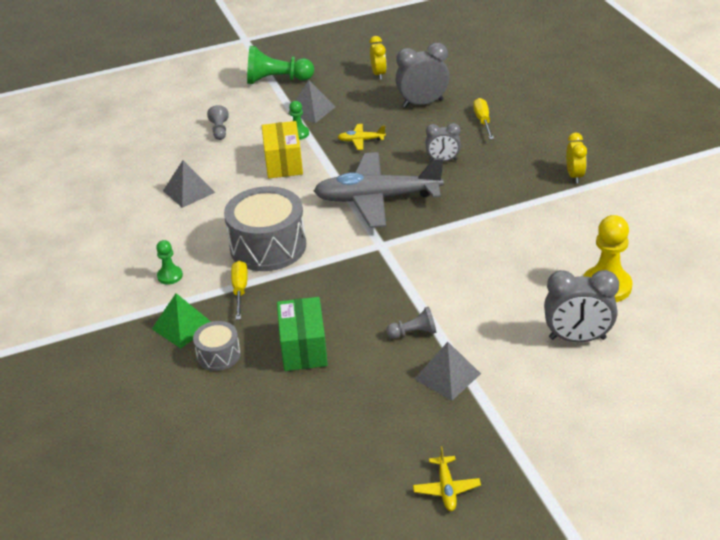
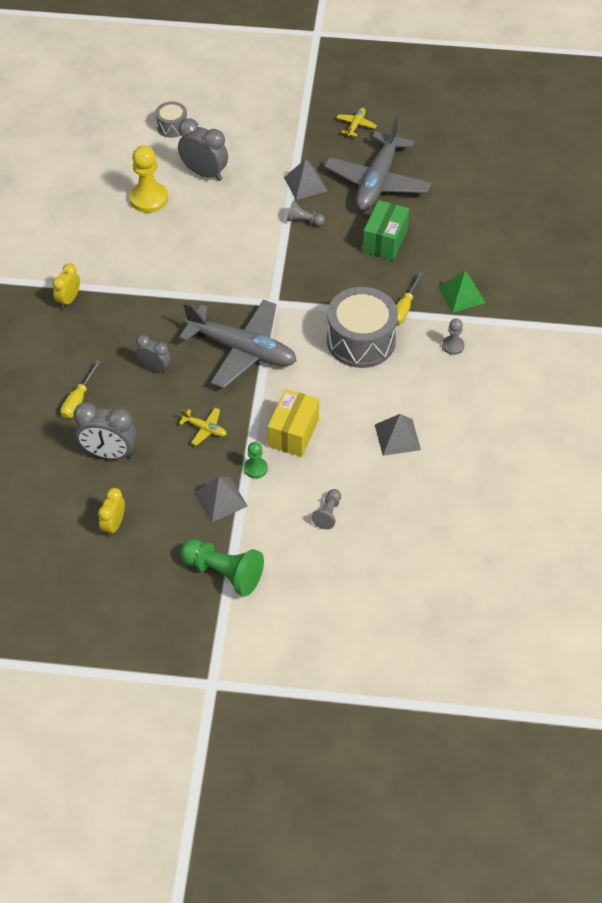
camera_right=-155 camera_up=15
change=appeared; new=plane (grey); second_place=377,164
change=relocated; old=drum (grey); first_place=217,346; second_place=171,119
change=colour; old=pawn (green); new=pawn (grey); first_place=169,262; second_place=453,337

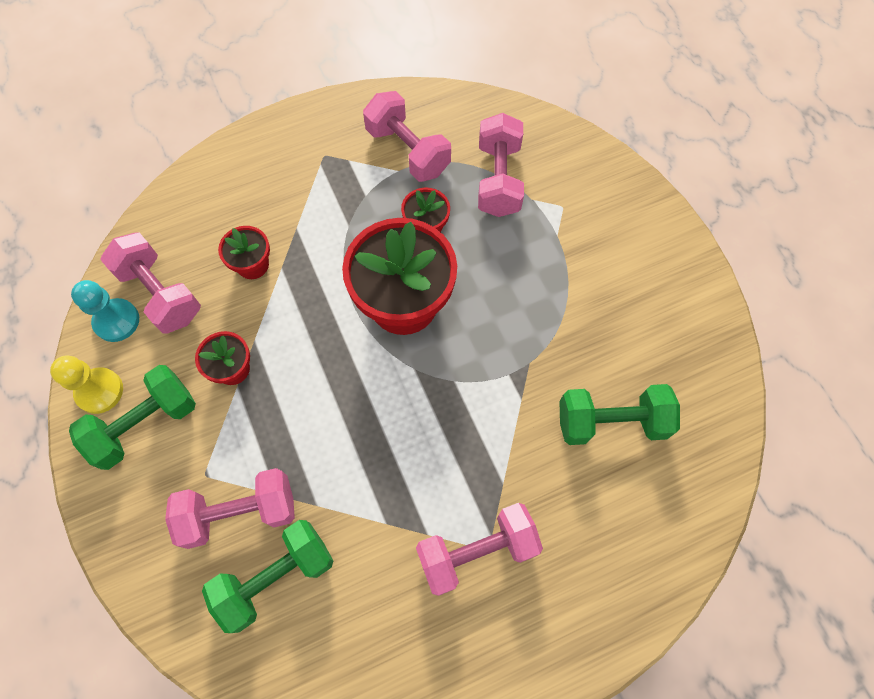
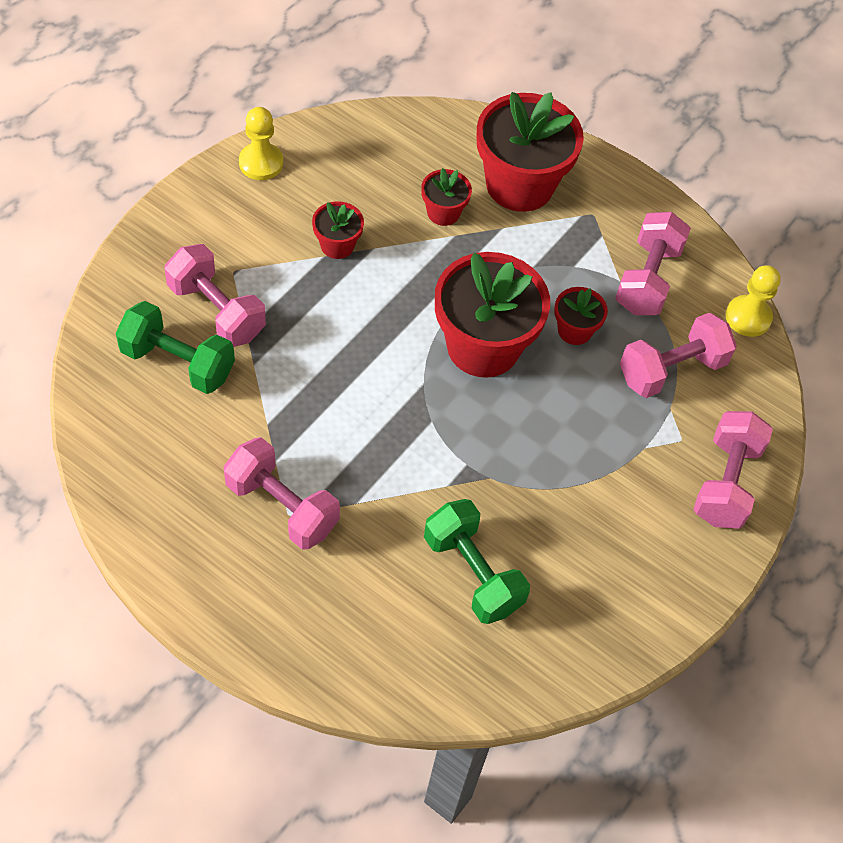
camera_right=55 camera_up=-10
change=missing; old=dumbbell (green); first_place=132,417
change=missing; old=pawn (turquoise); first_place=105,311
change=appeared; new=flower pot (red); second_place=530,152
change=appeared; new=pawn (yellow); second_place=753,301
change=relocated; old=dumbbell (pink); first_place=150,283; second_place=733,470

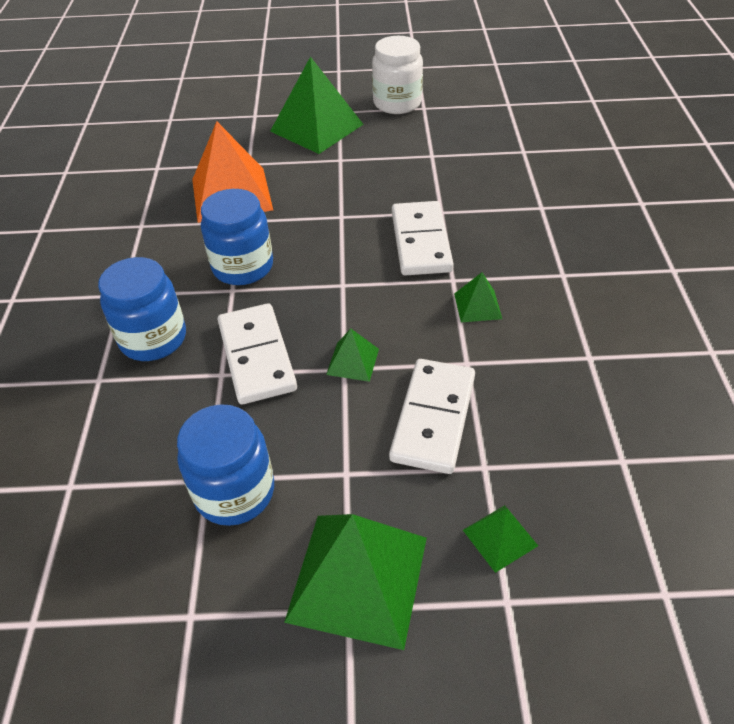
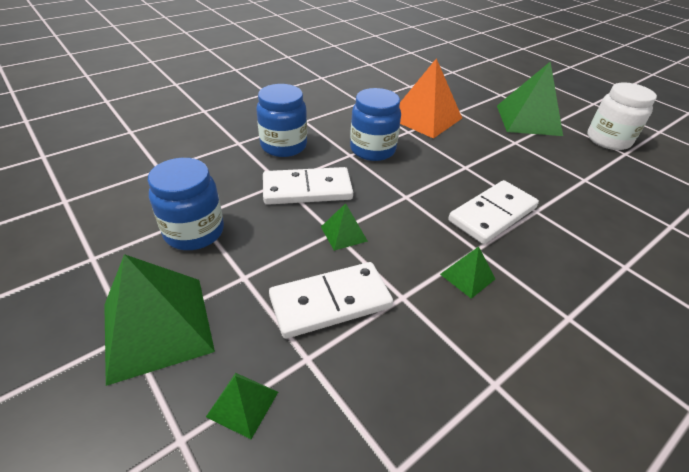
camera_right=50 camera_up=-5
change=spun; old=domino (white); first_place=257,354; second_place=308,186; degrees=45

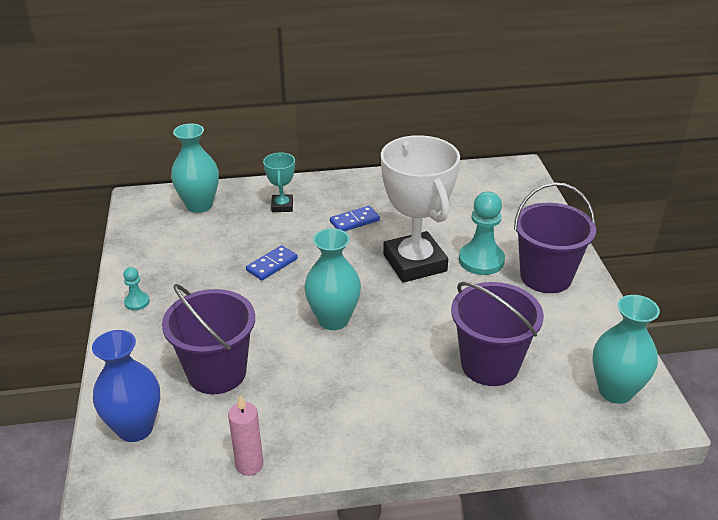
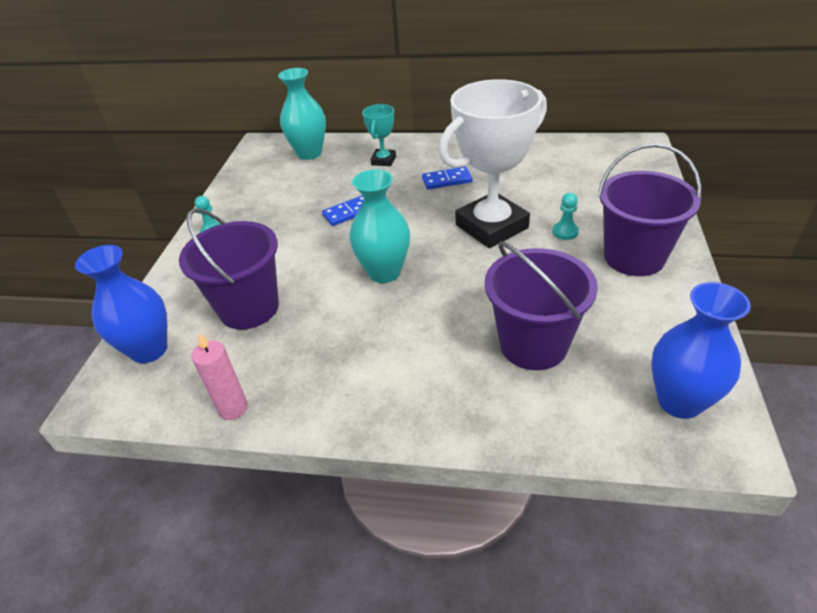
camera_right=20 camera_up=5
change=colour; old=vase (turquoise); new=vase (blue); first_place=626,349; second_place=701,350
change=spun; old=trophy (white); first_place=420,209; second_place=493,163; degrees=60
change=size; old=pawn (turquoise); first_place=482,233; second_place=565,216; factor=0.51

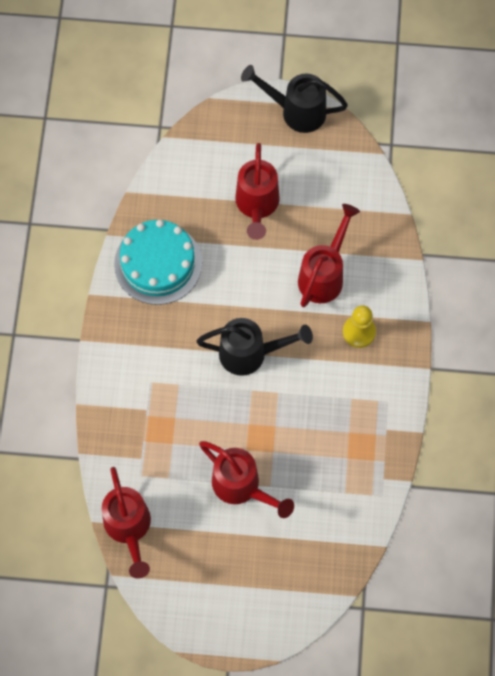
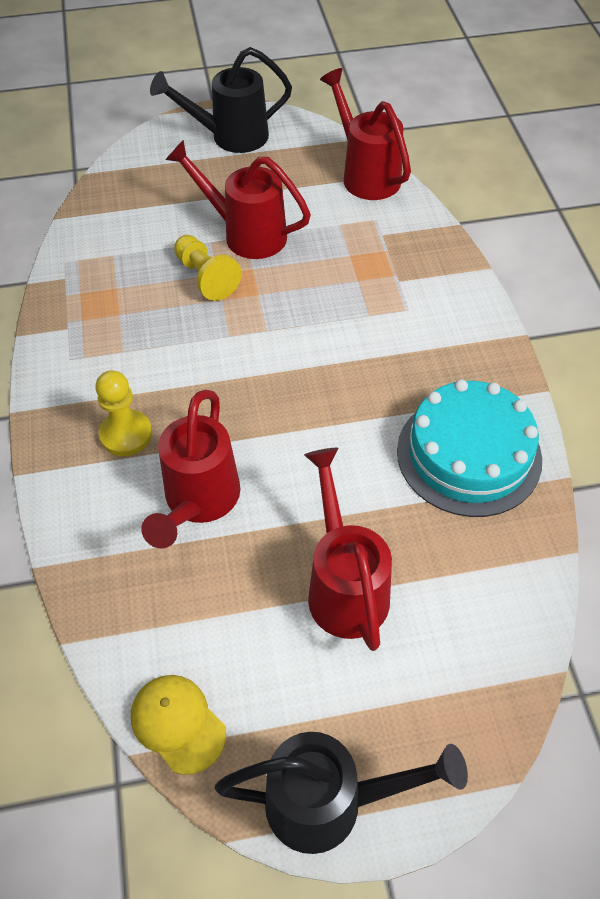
camera_right=165 camera_up=-15
change=appeared; new=cap (yellow); second_place=178,725
change=appeared; new=pawn (yellow); second_place=207,268
change=relocated; old=watering can (black); first_place=254,347; second_place=221,100

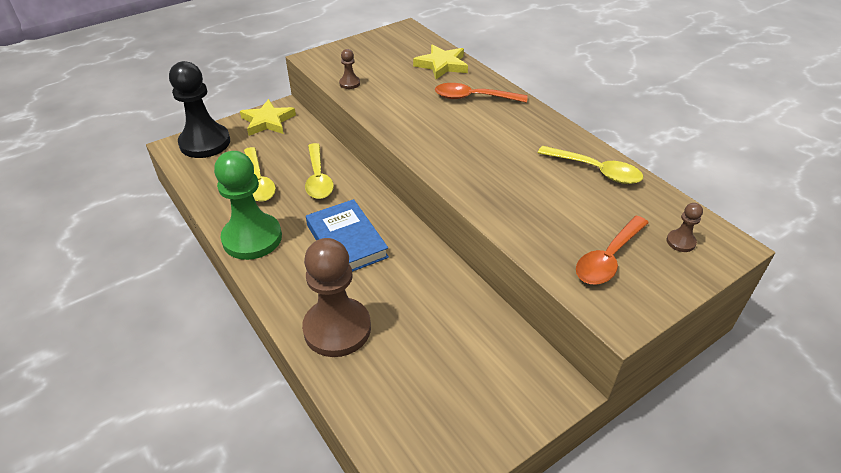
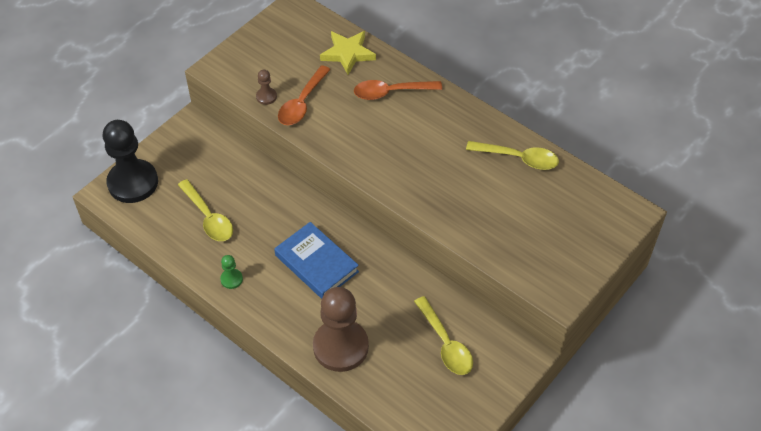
camera_right=-15 camera_up=10
change=missing; old=star (yellow); first_place=268,117
change=missing; old=pawn (brown); first_place=684,227
change=relocated; old=spoon (yellow); first_place=319,171; second_place=443,335
change=relocated; old=spoon (orange); first_place=612,250; second_place=304,95
change=size; old=pawn (green); first_place=248,205; second_place=231,272; factor=0.42

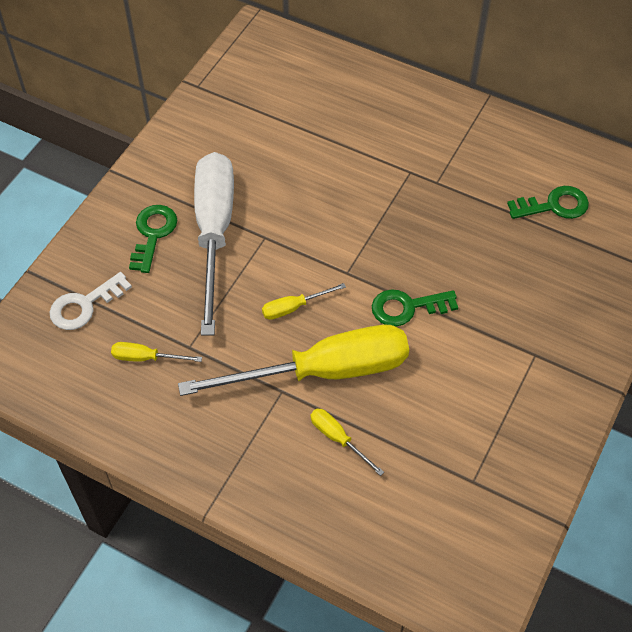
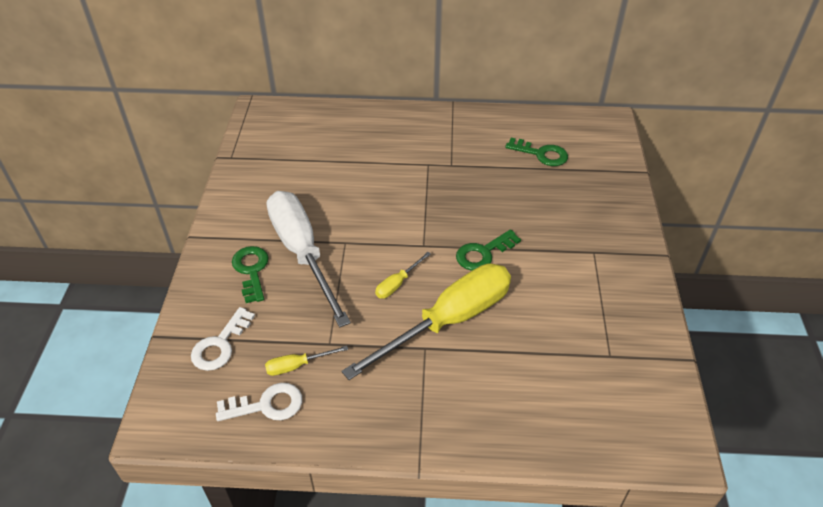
camera_right=-25 camera_up=-10
change=missing; old=screwdriver (yellow); first_place=347,442
change=appeared; new=key (white); second_place=259,402
change=spun; old=key (green); first_place=548,202; second_place=536,152; degrees=60

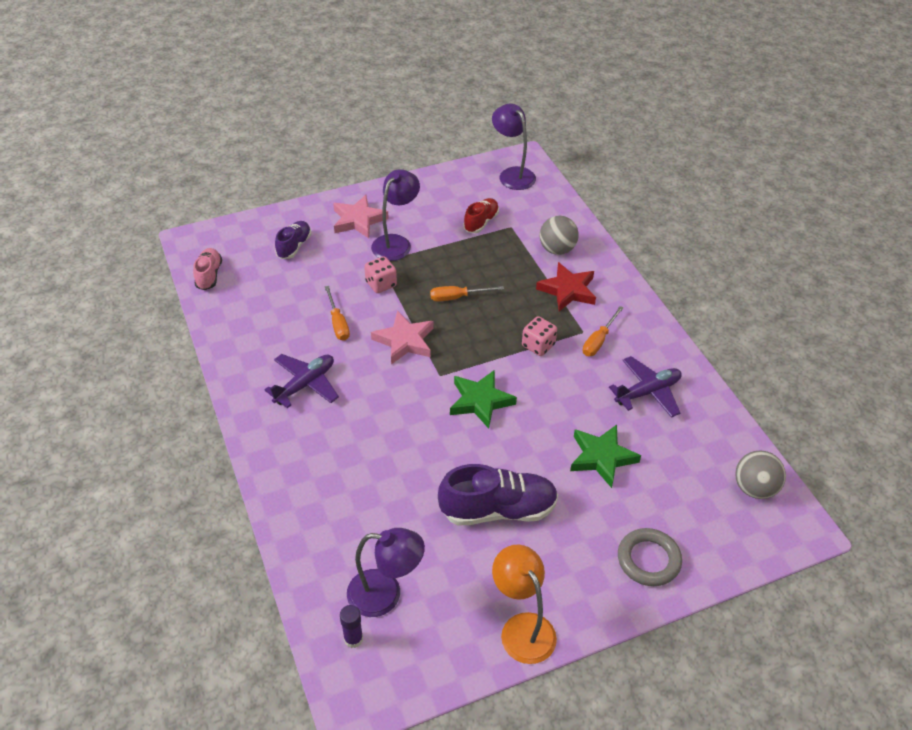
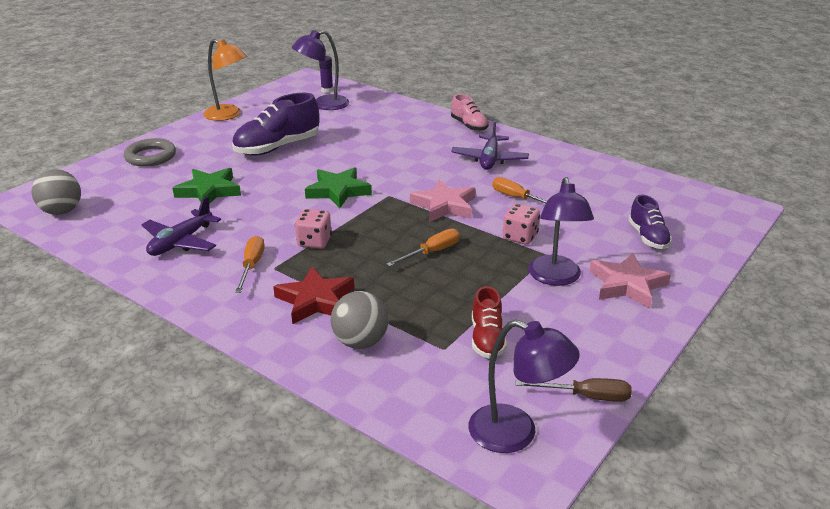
camera_right=150 camera_up=-15
change=appeared; new=screwdriver (brown); second_place=573,390
change=relocated; old=shoe (pink); first_place=207,269; second_place=470,112

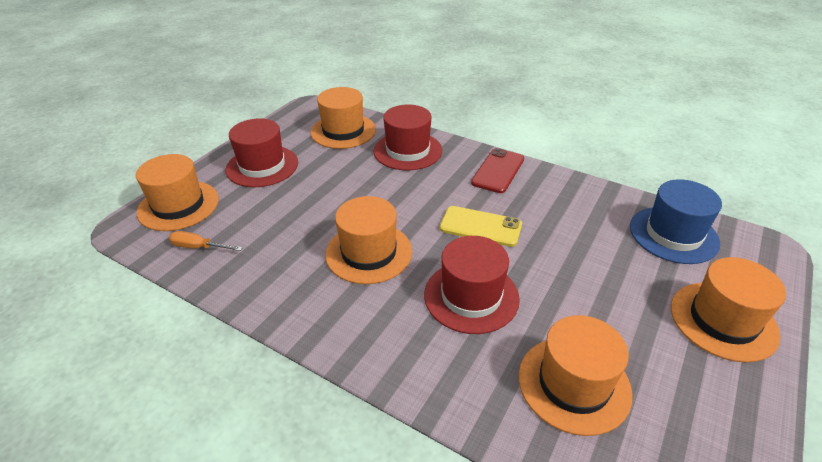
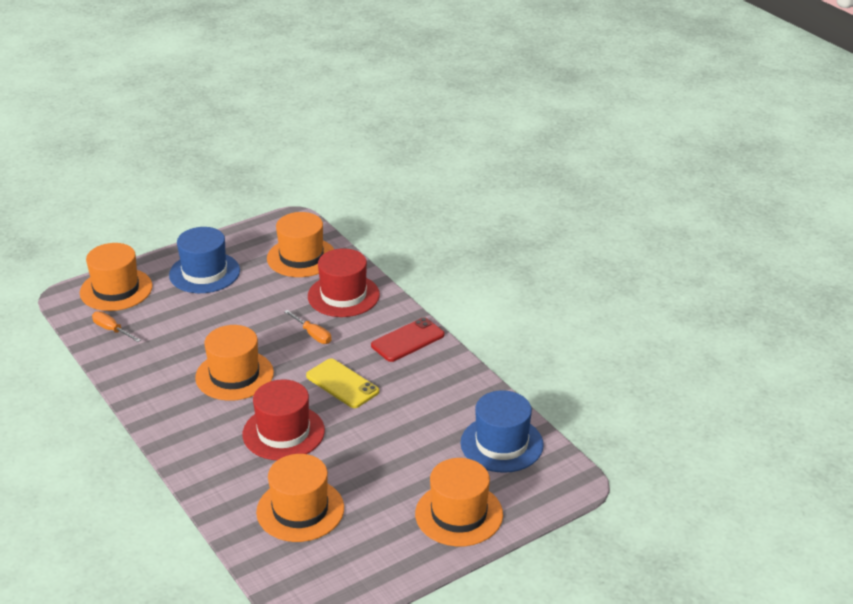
camera_right=25 camera_up=-5
change=appeared; new=screwdriver (orange); second_place=308,327
change=colour; old=hat (red); new=hat (blue); first_place=261,152; second_place=204,260

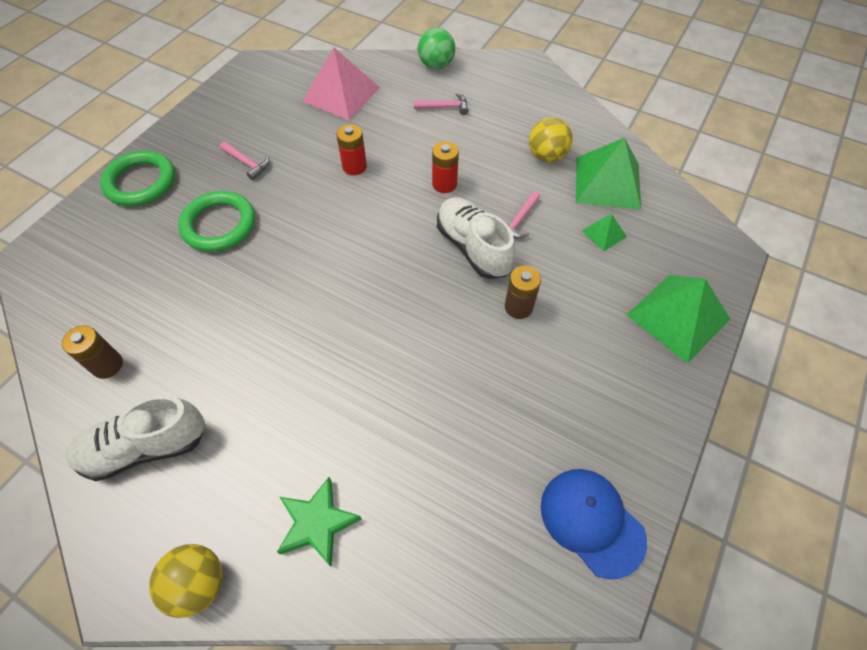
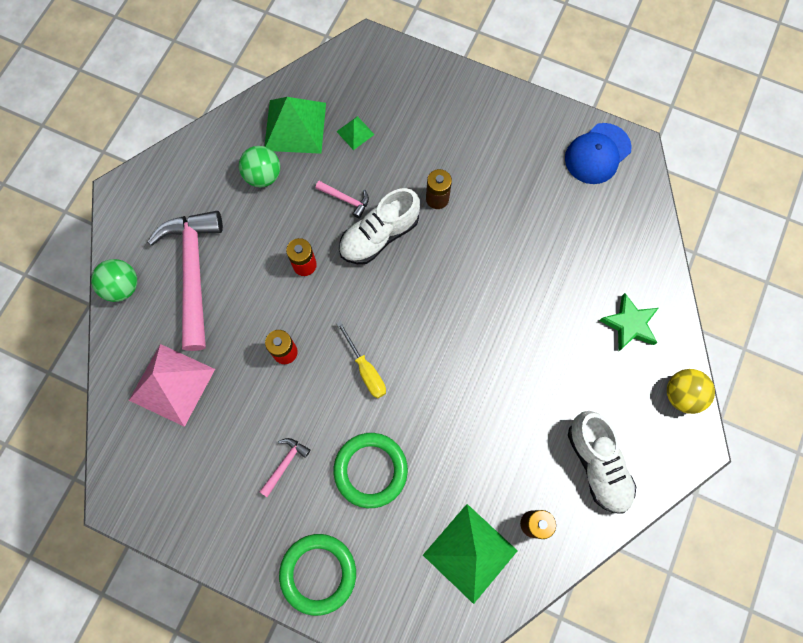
camera_right=-95 camera_up=15
change=appeared; new=screwdriver (yellow); second_place=361,359
change=relocated; old=pyramid (green); first_place=678,319; second_place=470,554
change=colour; old=ball (yellow); new=ball (green); first_place=551,139; second_place=259,166
change=size; old=hammer (pink); first_place=441,104; second_place=185,281; factor=2.45

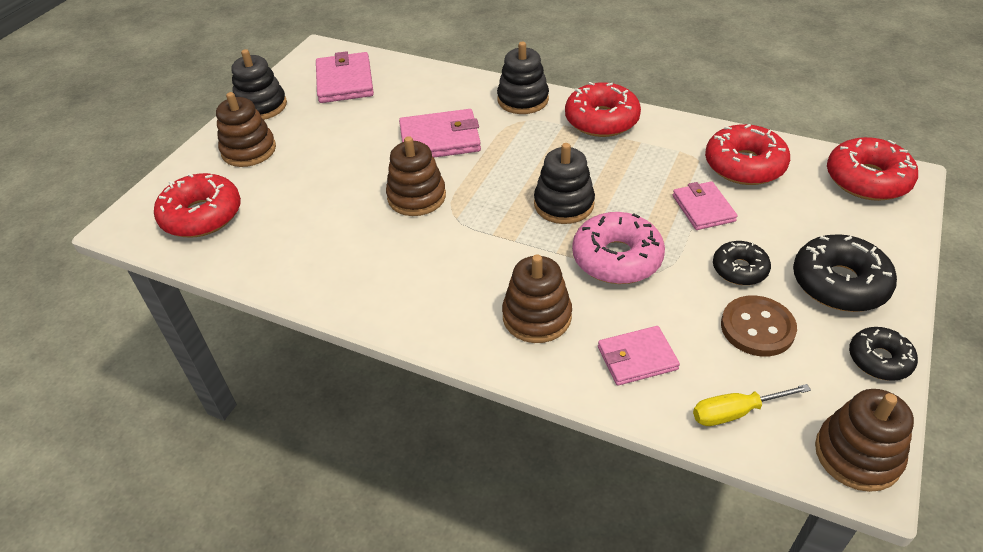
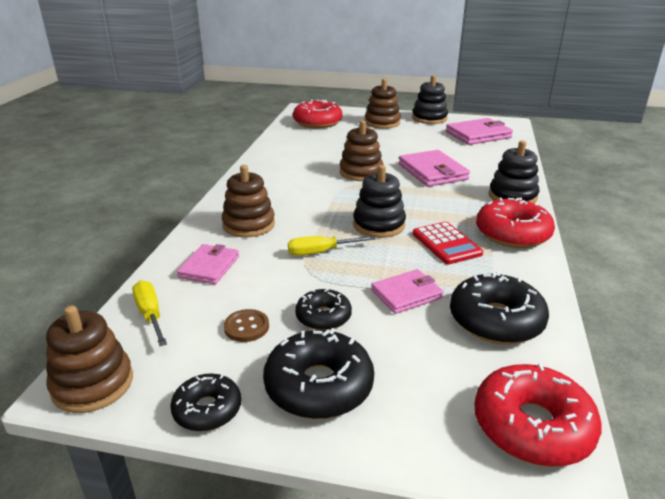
camera_right=75 camera_up=-15
change=appeared; new=calculator (red); second_place=448,243
change=exchanged; old=donut (pink); new=screwdriver (yellow); first_place=618,248; second_place=331,246
change=colour; old=donut (red); new=donut (black); first_place=747,154; second_place=499,307
change=spun; old=wallet (pink); first_place=639,356; second_place=208,264; degrees=45
change=size; old=button (brown); first_place=759,326; second_place=246,325; factor=0.65

